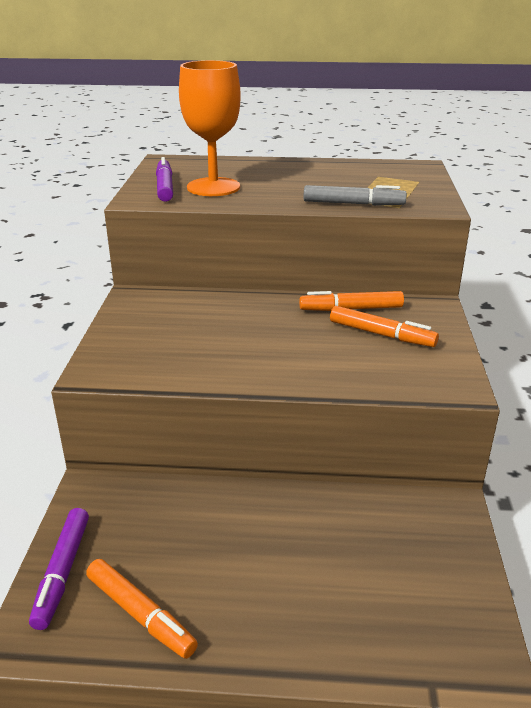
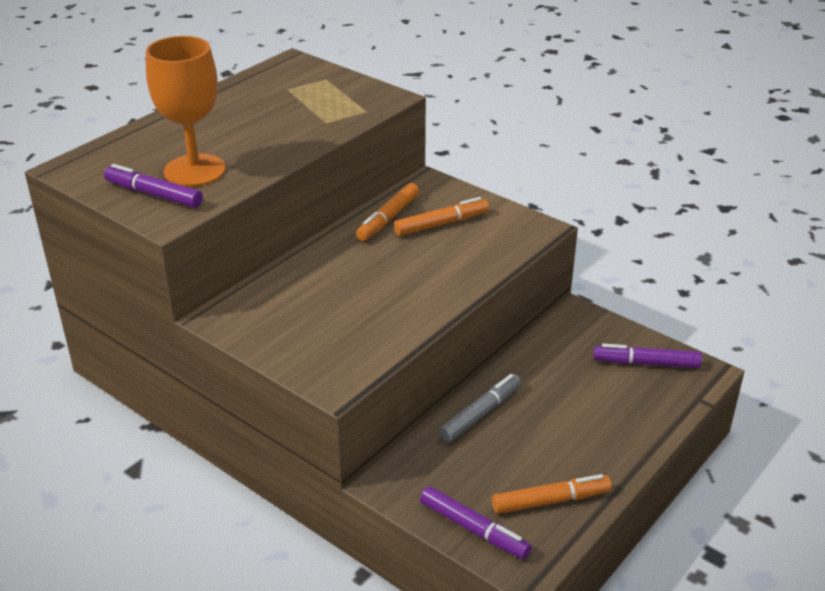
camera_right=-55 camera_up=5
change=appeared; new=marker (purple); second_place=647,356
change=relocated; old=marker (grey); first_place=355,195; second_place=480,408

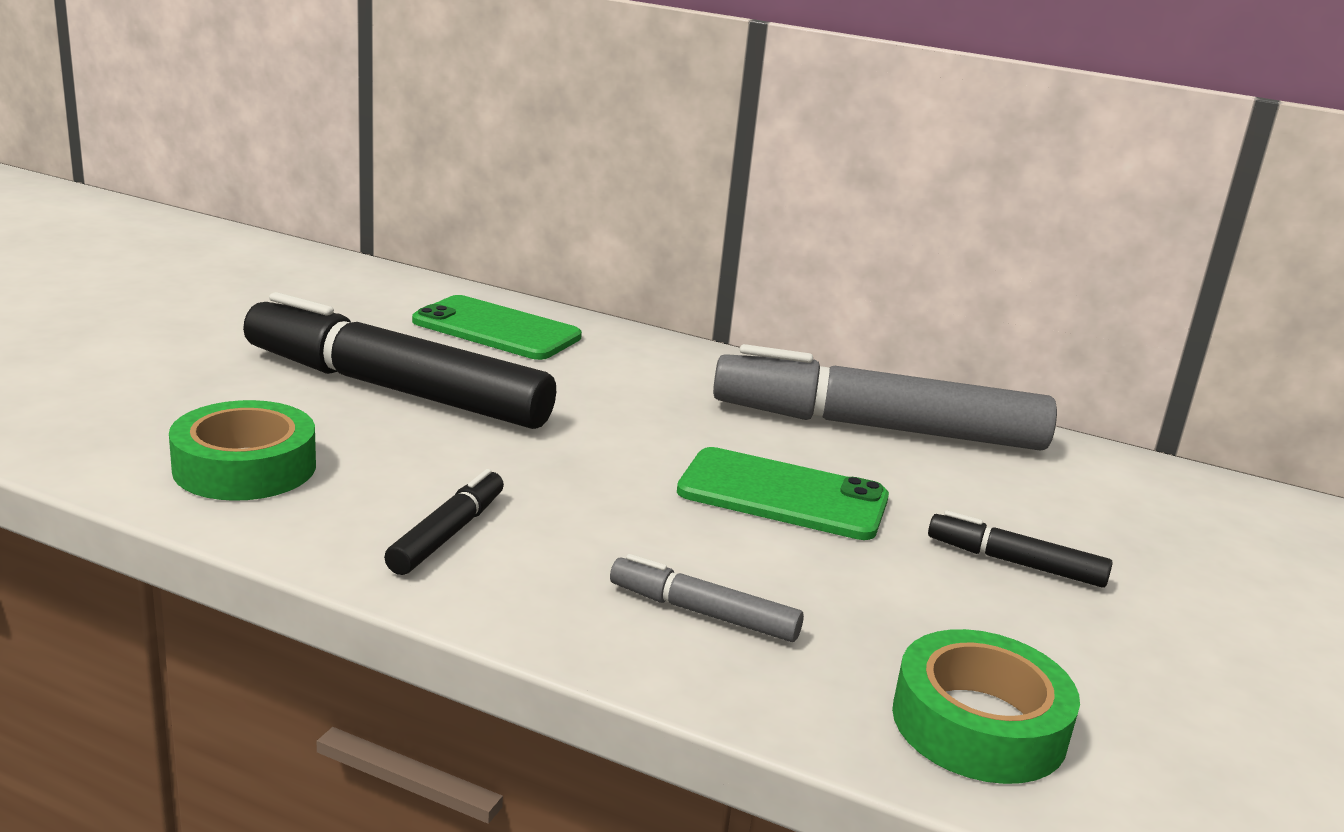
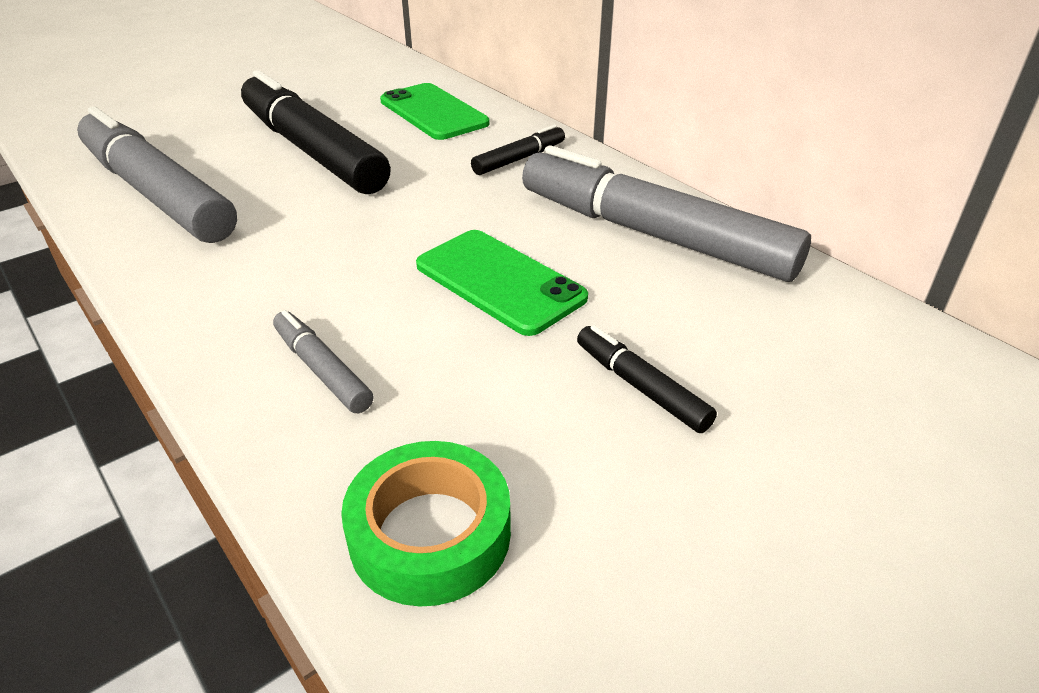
camera_right=30 camera_up=15
change=relocated; old=marker (black); first_place=444,522; second_place=518,150
change=exchanged; old=tape (green); new=marker (grey); first_place=242,450; second_place=157,174

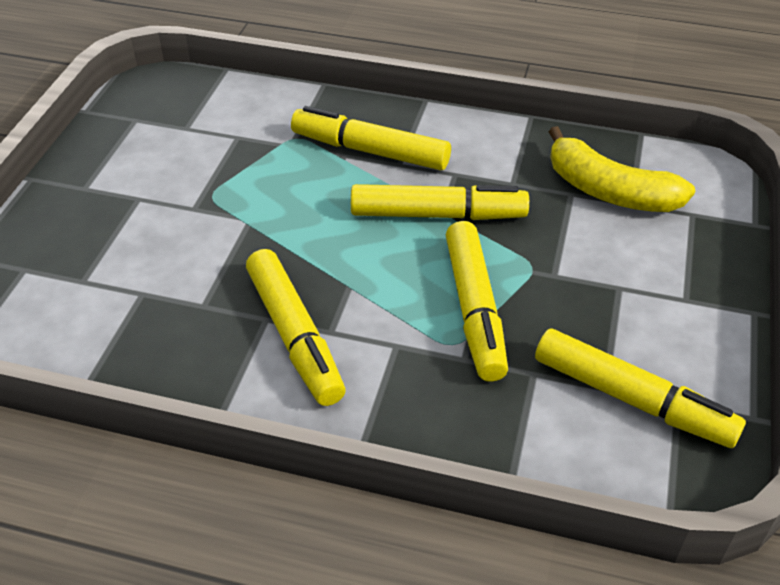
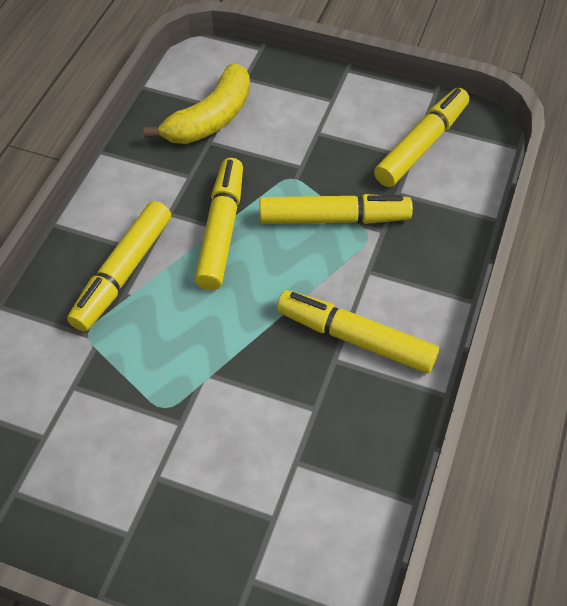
camera_right=-85 camera_up=10
change=spun; old=marker (yellow); first_place=296,327; second_place=358,331; degrees=-135

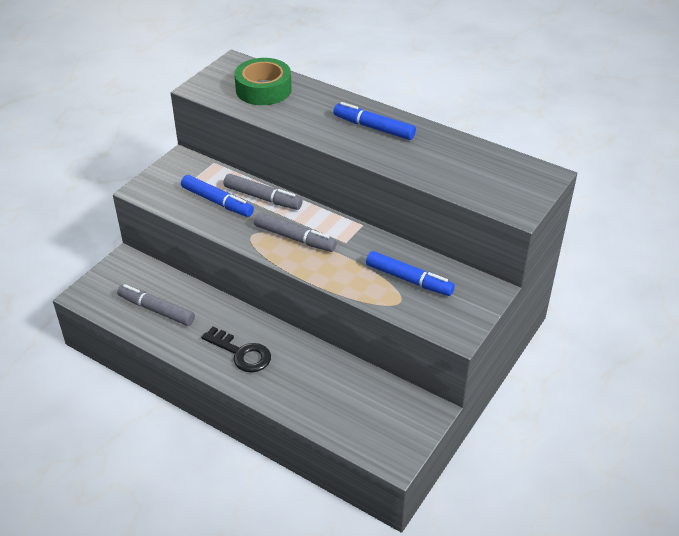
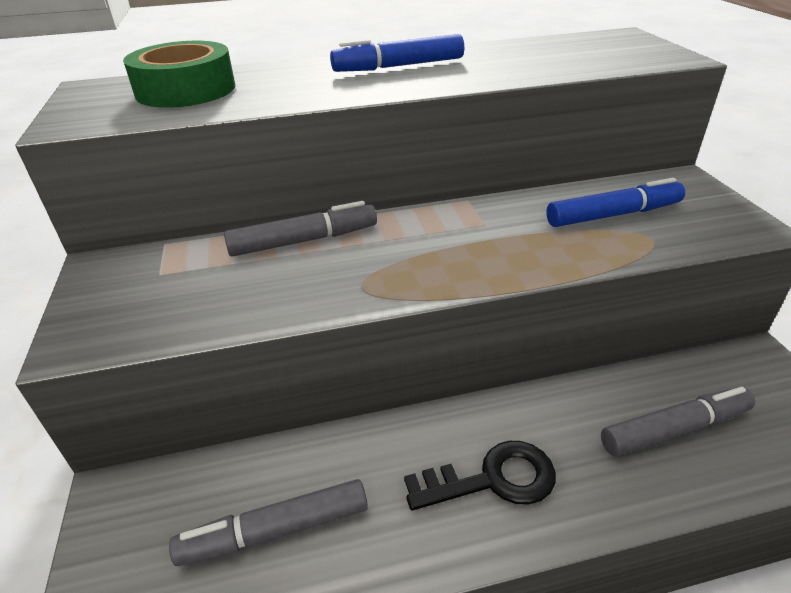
camera_right=-45 camera_up=-5
change=missing; old=marker (blue); first_place=217,196
change=relocated; old=marker (grey); first_place=295,232; second_place=678,421

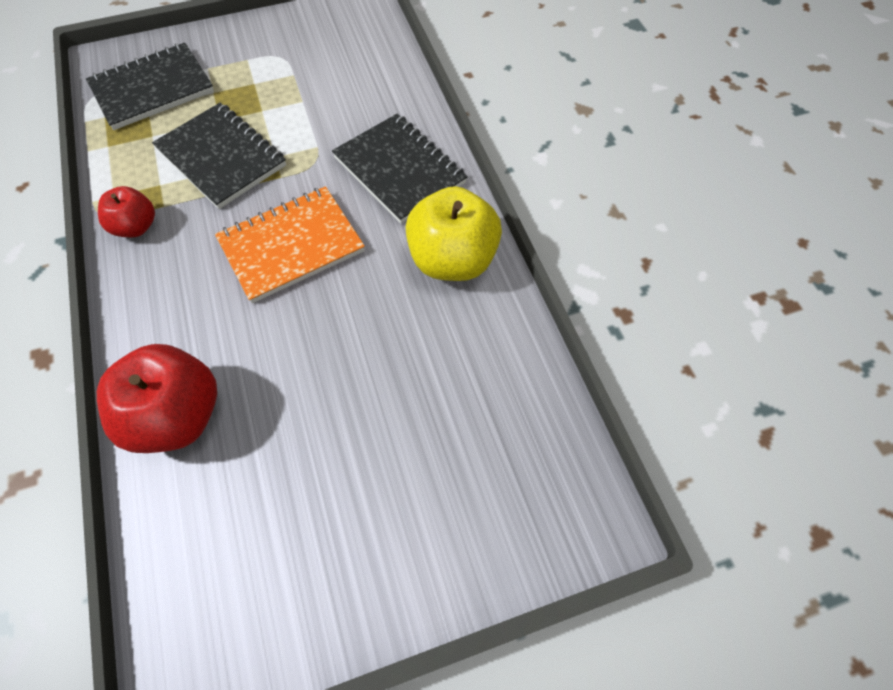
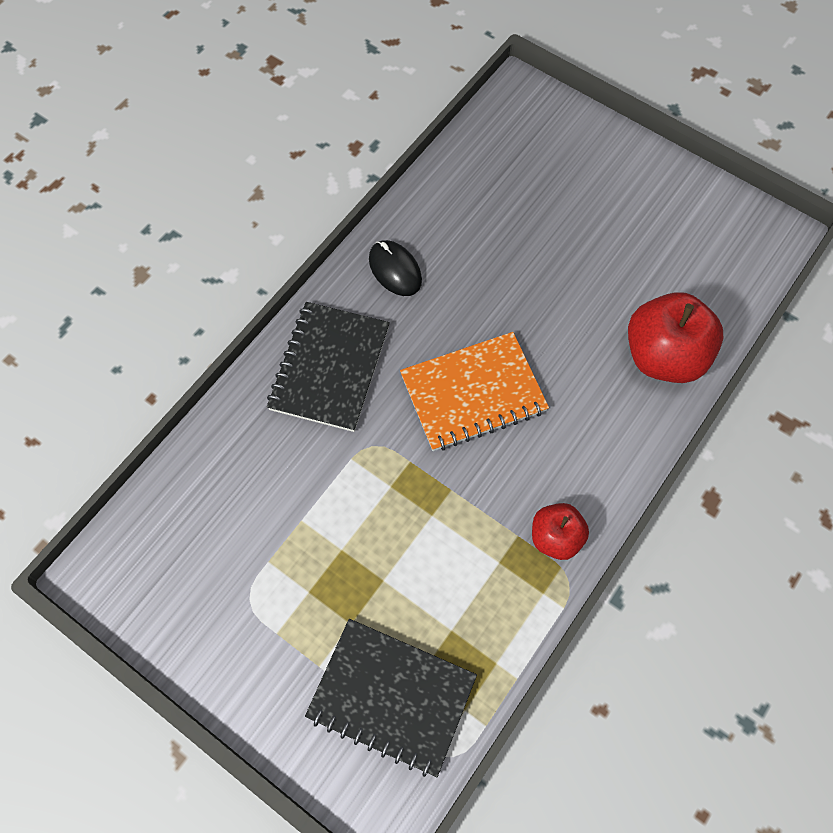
camera_right=-125 camera_up=5
change=missing; old=notebook (black); first_place=219,156
change=exchanged; old=apple (yellow); new=mouse (black); first_place=454,233; second_place=395,268
change=spun; old=notebook (orange); first_place=290,244; second_place=474,391; degrees=-45

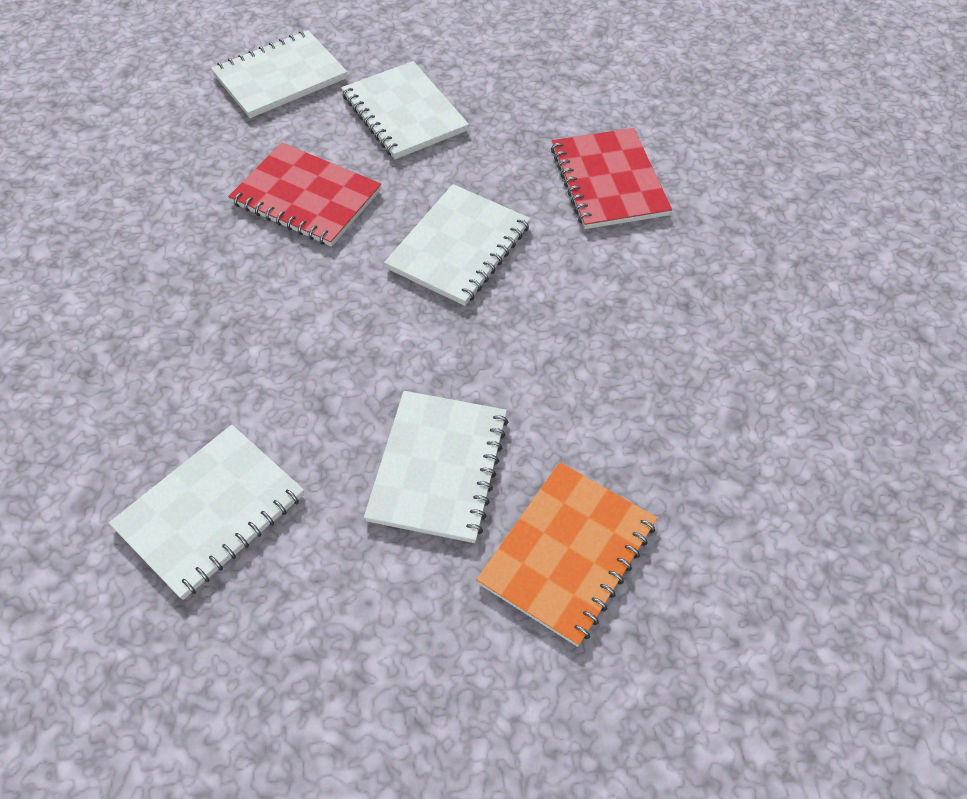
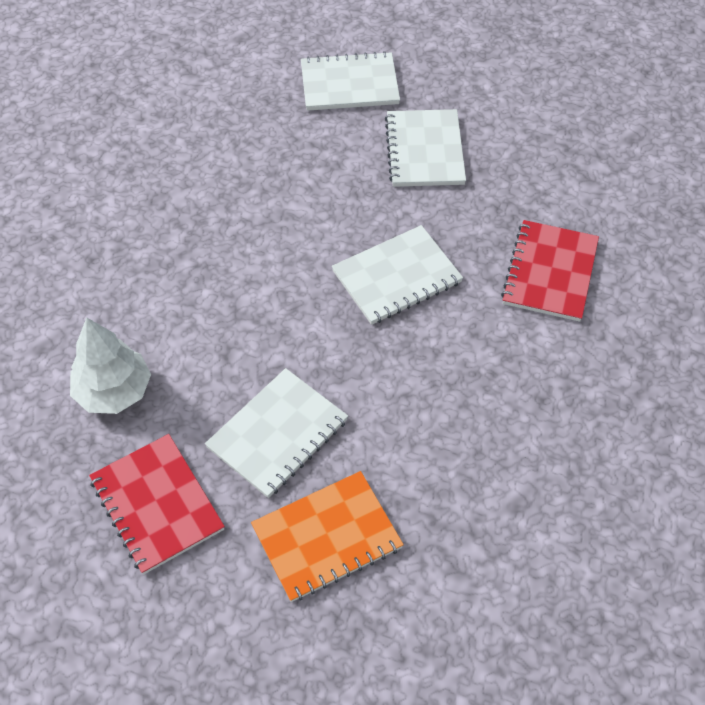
camera_right=30 camera_up=0
change=relocated; old=notebook (red); first_place=304,195; second_place=157,504
change=exchanged; old=notebook (white); new=tree (white); first_place=206,512; second_place=110,366

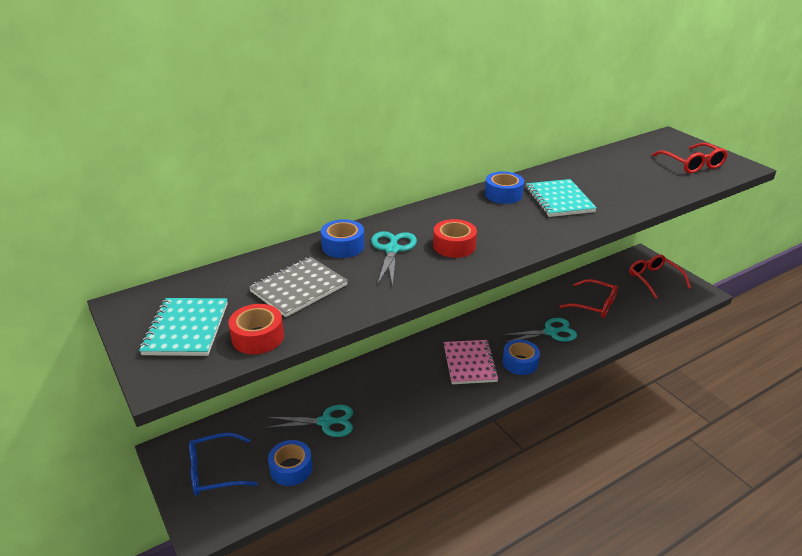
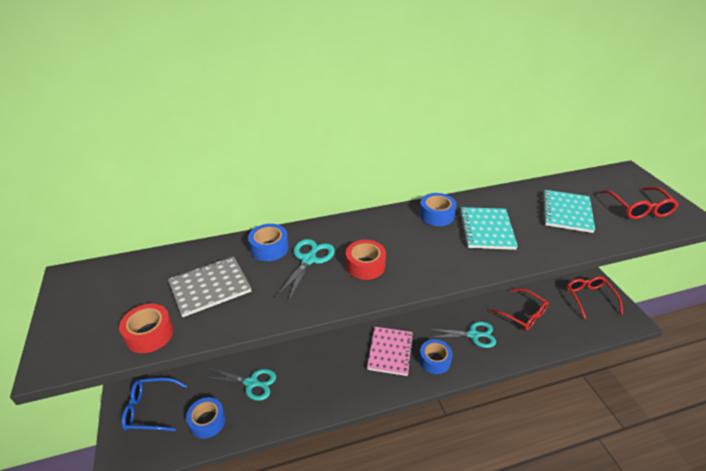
camera_right=15 camera_up=5
change=relocated; old=notebook (turquoise); first_place=183,327; second_place=569,211

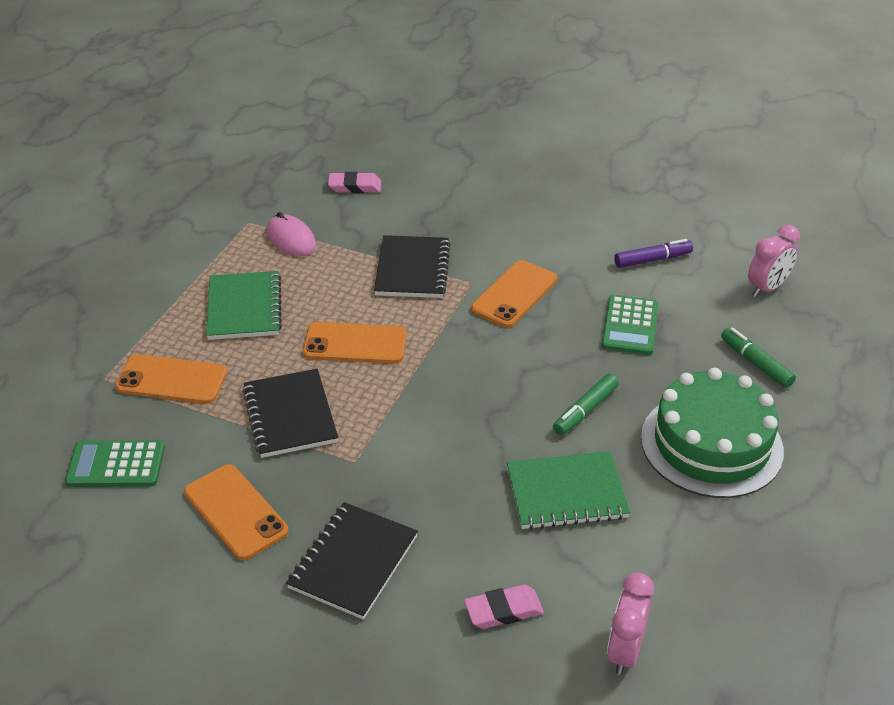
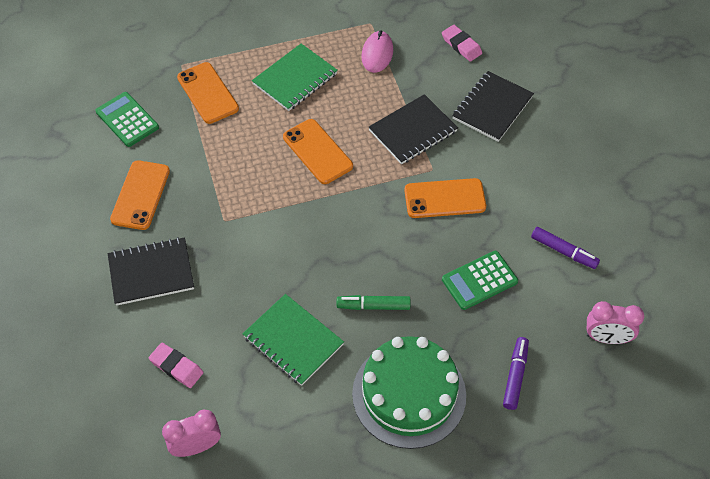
camera_right=50 camera_up=15
change=relocated; old=notebook (black); first_place=290,413; second_place=493,106
change=colour; old=marker (green); new=marker (purple); first_place=758,357; second_place=516,373

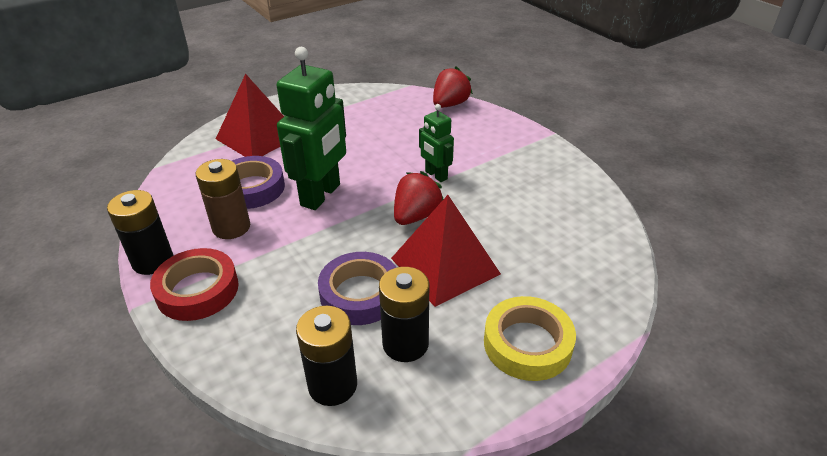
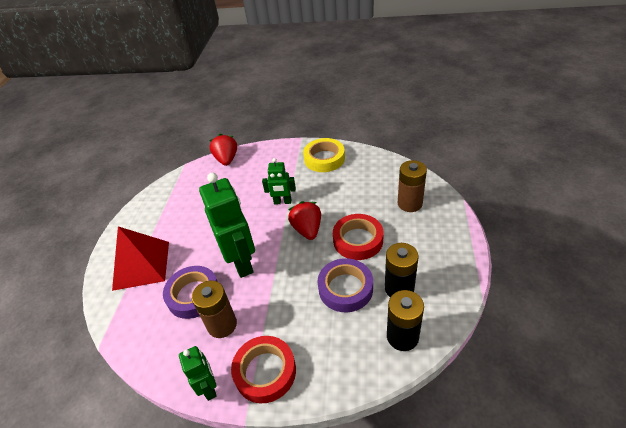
camera_right=-45 camera_up=5
change=appeared; new=battery (brown); second_place=412,186
change=relocated; old=tape (yellow); first_place=530,338; second_place=324,155
change=exchanged; old=battery (black); new=robot (green); first_place=140,232; second_place=198,373
change=exchanged; old=pyramid (red); new=tape (red); first_place=446,251; second_place=358,237

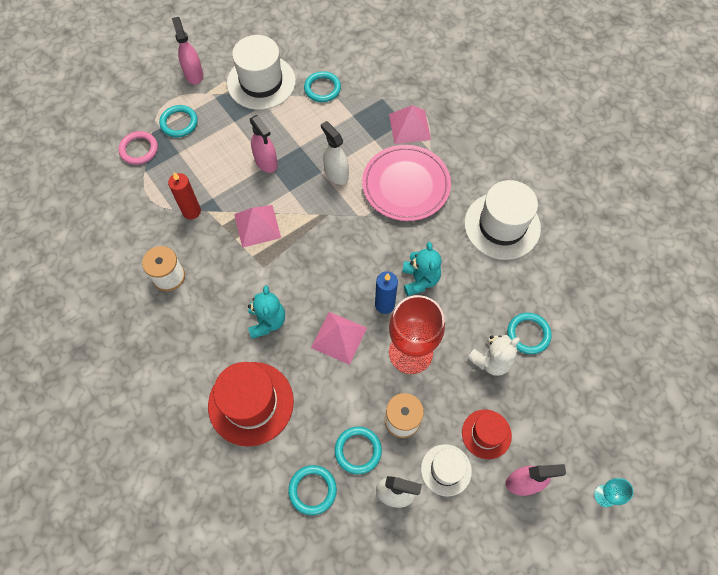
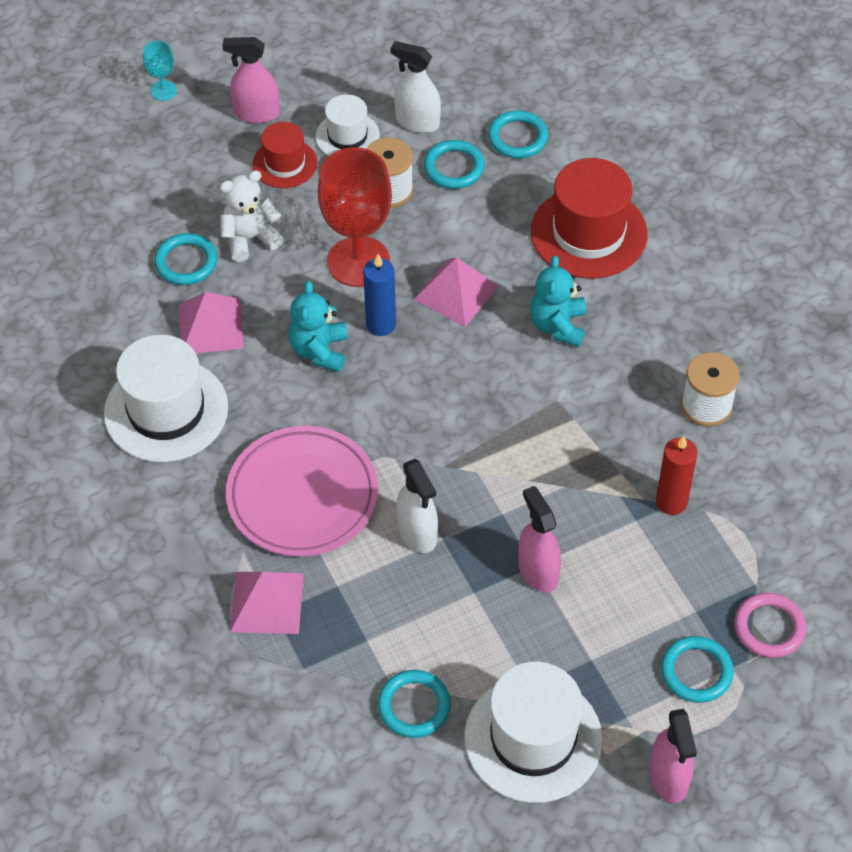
camera_right=-170 camera_up=-10
change=relocated; old=pyramid (pink); first_place=257,226; second_place=211,322

